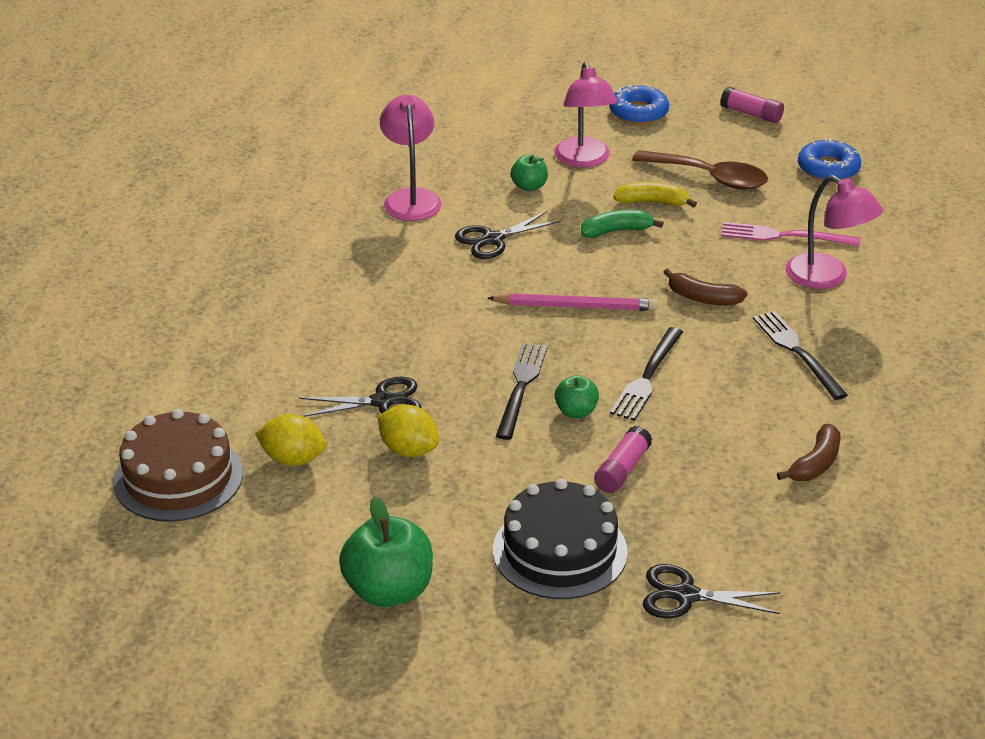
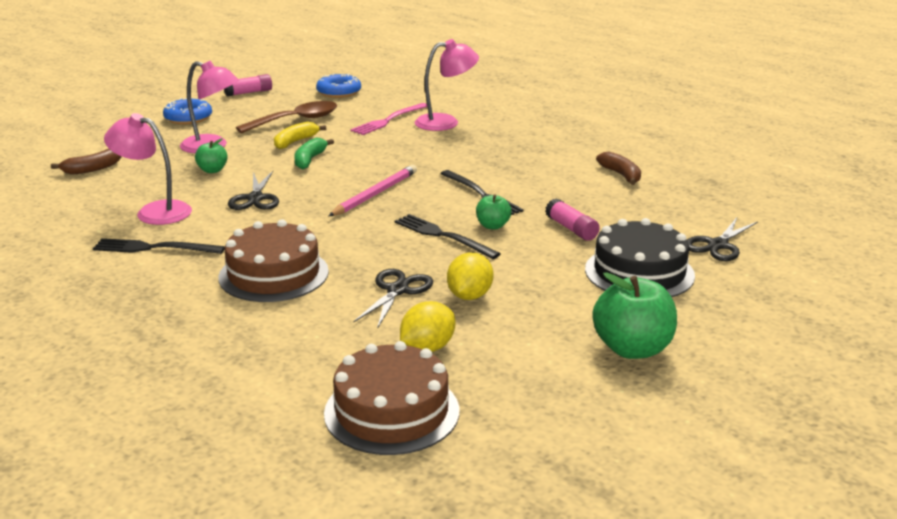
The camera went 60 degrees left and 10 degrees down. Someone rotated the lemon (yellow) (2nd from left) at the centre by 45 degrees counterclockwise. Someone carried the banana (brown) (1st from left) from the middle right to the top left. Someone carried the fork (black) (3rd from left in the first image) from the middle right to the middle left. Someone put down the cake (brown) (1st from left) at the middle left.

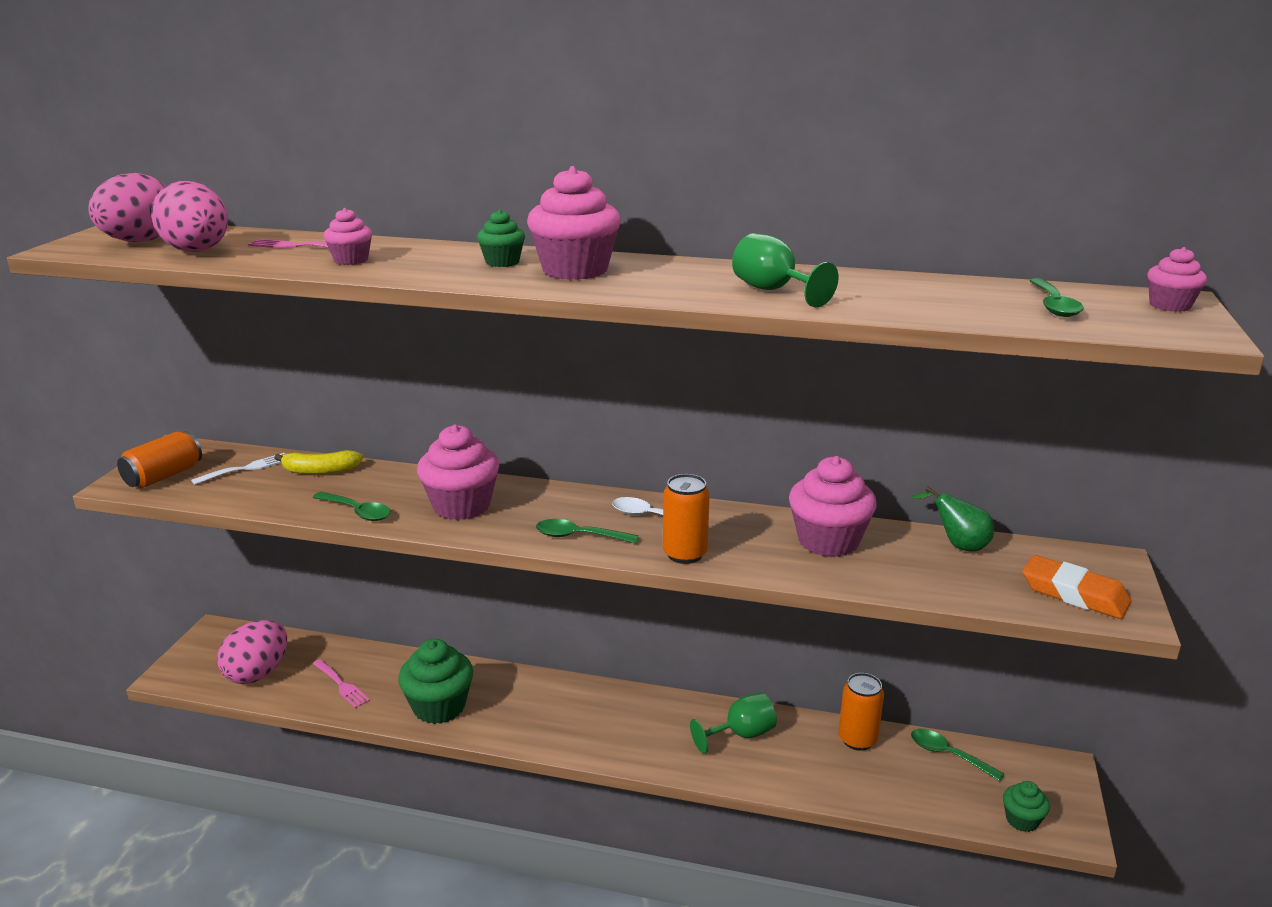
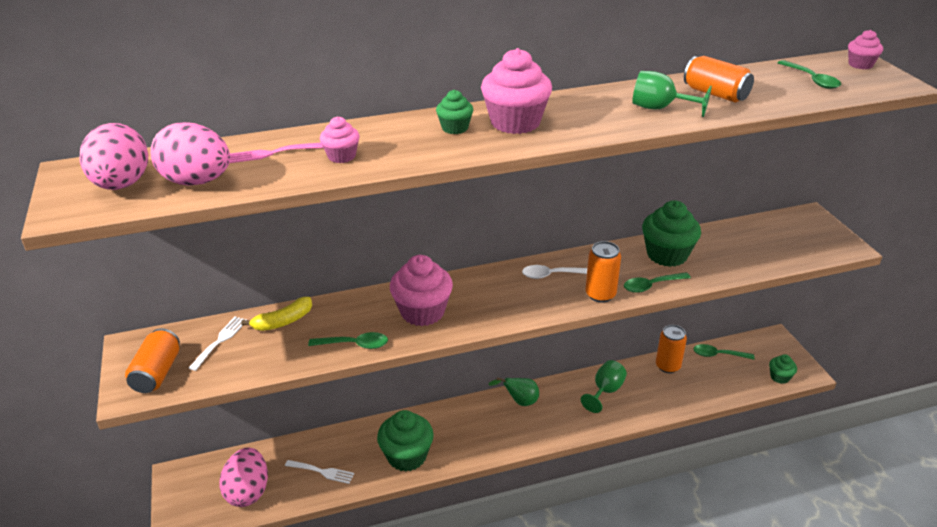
The camera went 30 degrees left and 10 degrees up. Someone repainted the fork (pink) (2nd from left) at the bottom left, which became the fork (white) (2nd from left) at the bottom centre. Someone carried the spoon (green) (2nd from left) from the centre to the middle right. Someone repainted the cupcake (pink) (4th from left) at the centre, which became the cupcake (green) (3rd from left) at the middle right. Someone carried the pear (green) from the middle right to the bottom centre. Someone took away the eraser (orange) at the middle right. Someone put down the can (orange) (4th from left) at the top right.

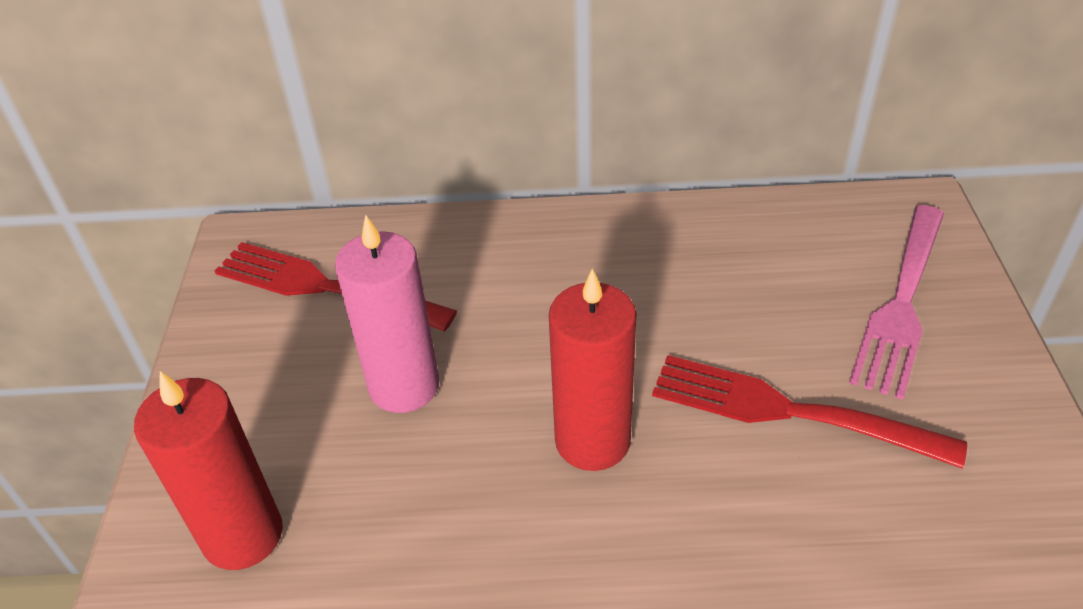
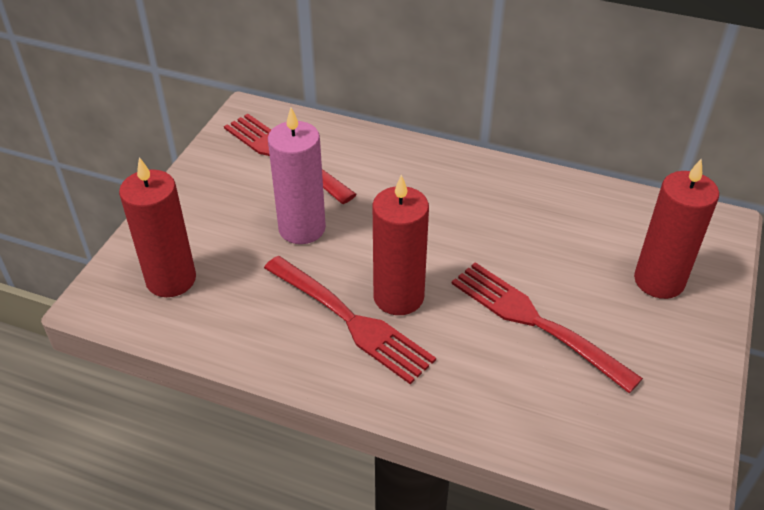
The camera went 20 degrees right and 0 degrees up. Someone swapped the fork (pink) at the middle right for the candle (red) (3rd from left) at the middle right. Someone put down the fork (red) (2nd from left) at the centre.

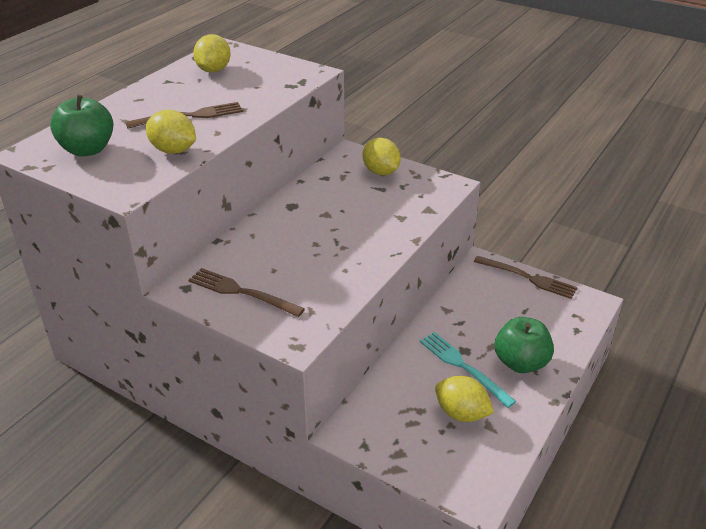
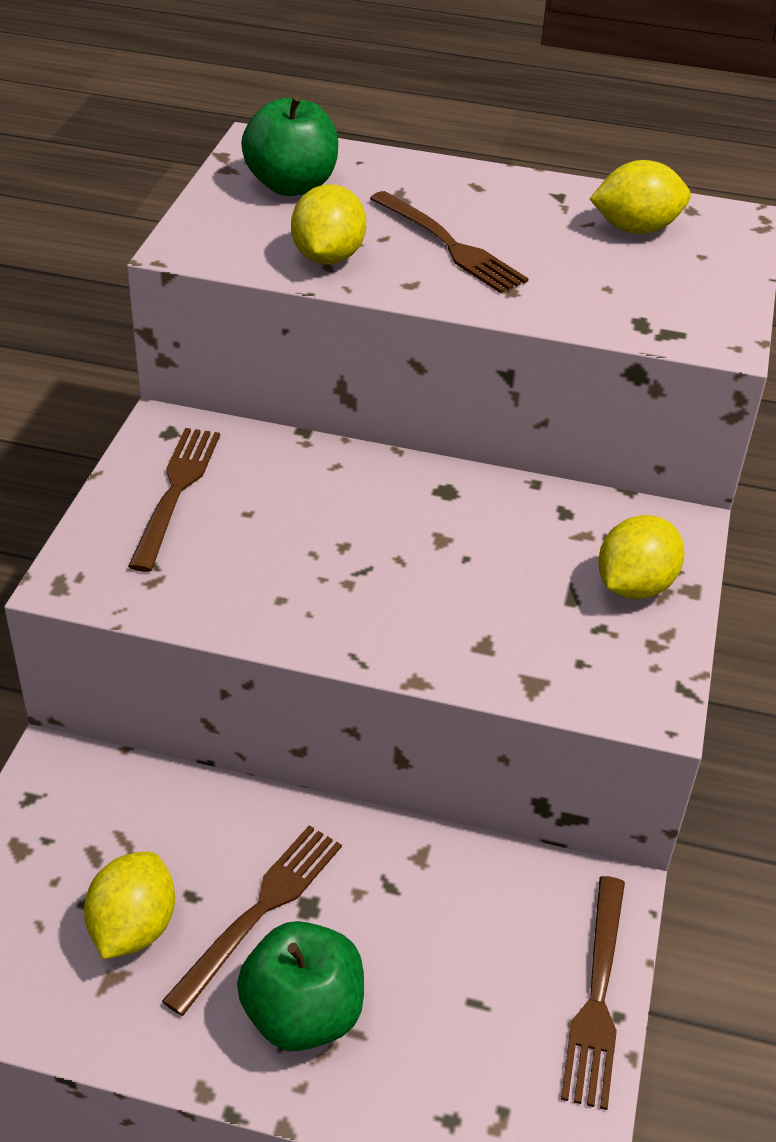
The camera went 70 degrees right and 5 degrees up. Someone repainted the fork (turquoise) at the bottom centre, which became the fork (brown) (2nd from left) at the bottom left.

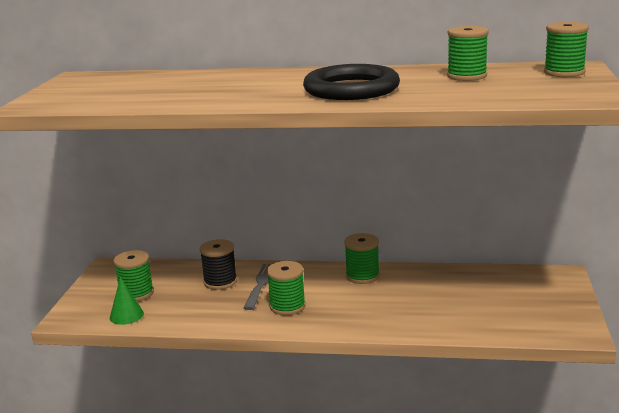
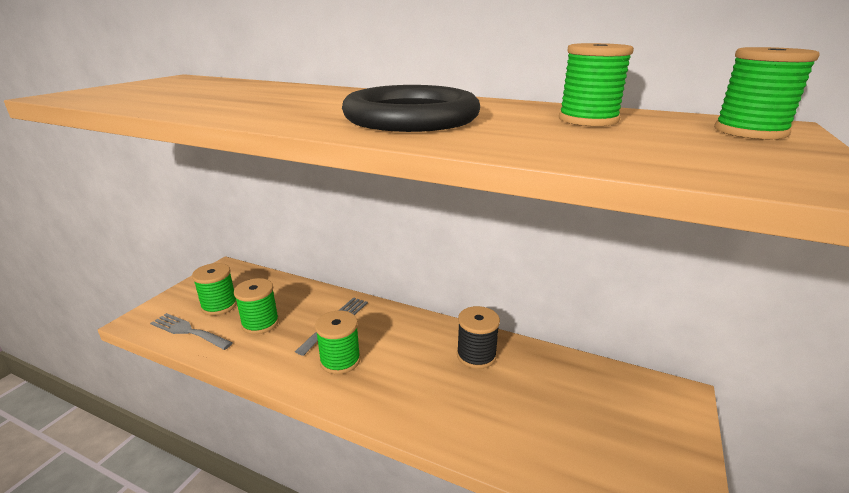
The camera went 15 degrees right and 5 degrees up. Someone swapped the cone (green) at the bottom left for the fork (grey) (1st from left) at the bottom left. Someone carried the spool (black) from the centre to the bottom centre. Someone carried the spool (green) (3rd from left in the first image) from the centre to the middle left.

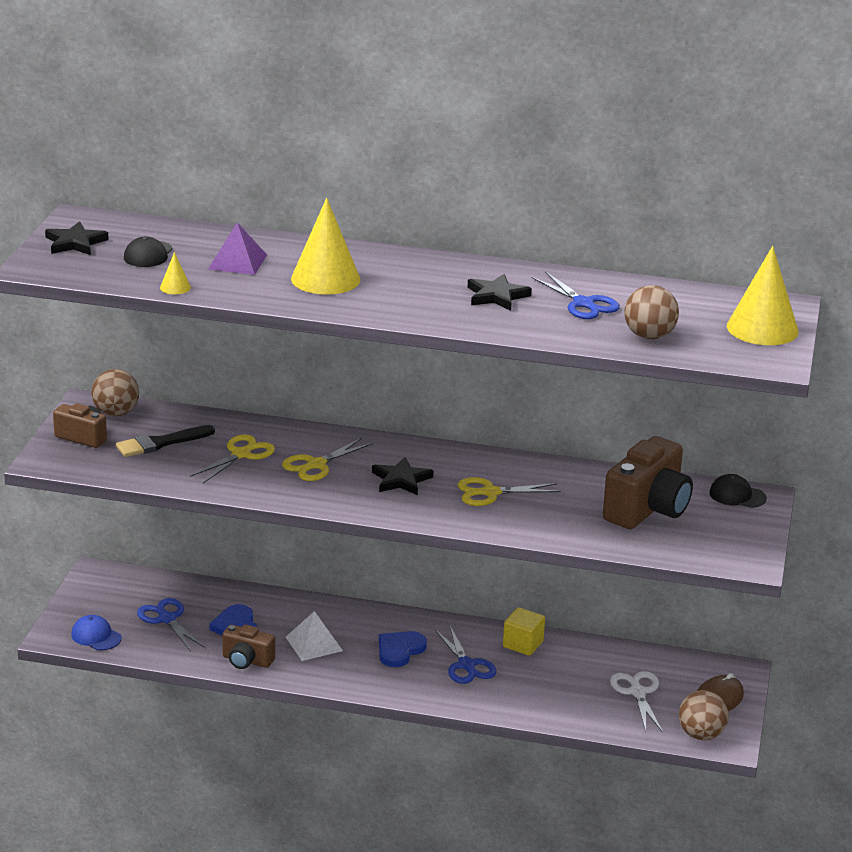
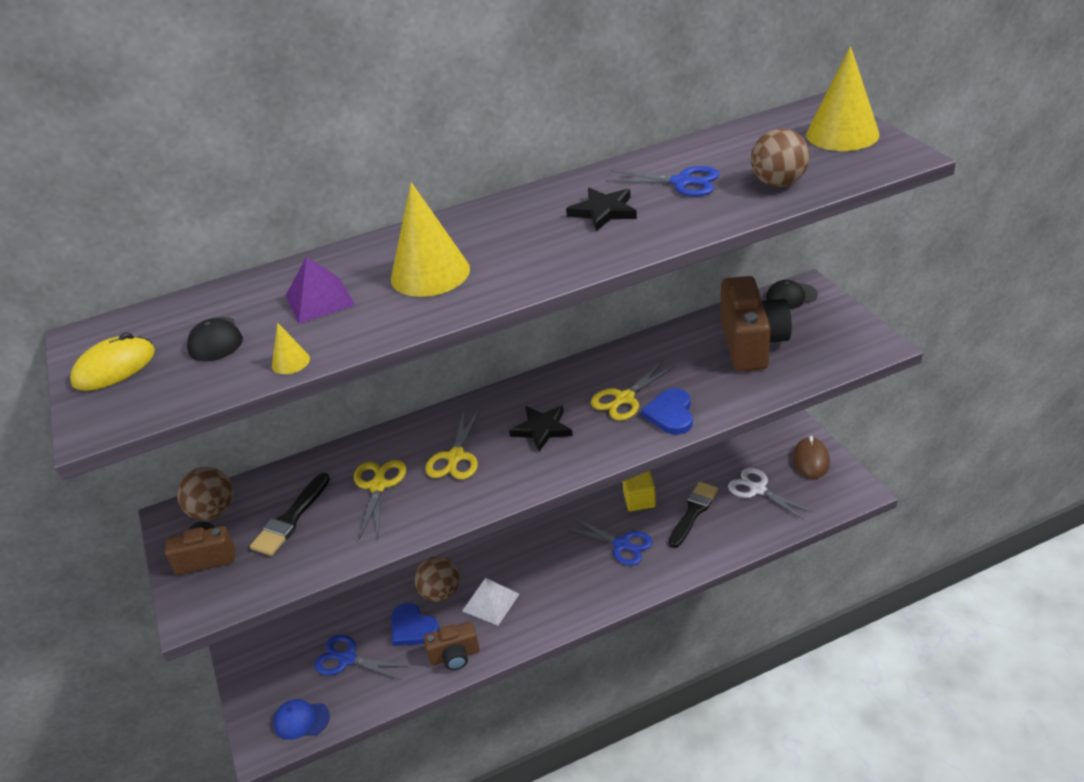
The camera went 30 degrees left and 10 degrees up. Someone swapped the star (black) (1st from left) at the top left for the mouse (yellow) at the middle left. Someone carried the heart (blue) (2nd from left) from the bottom centre to the centre. Someone carried the ball (brown) (3rd from left in the first image) from the bottom right to the bottom centre. Someone put down the brush (black) (2nd from left) at the centre.

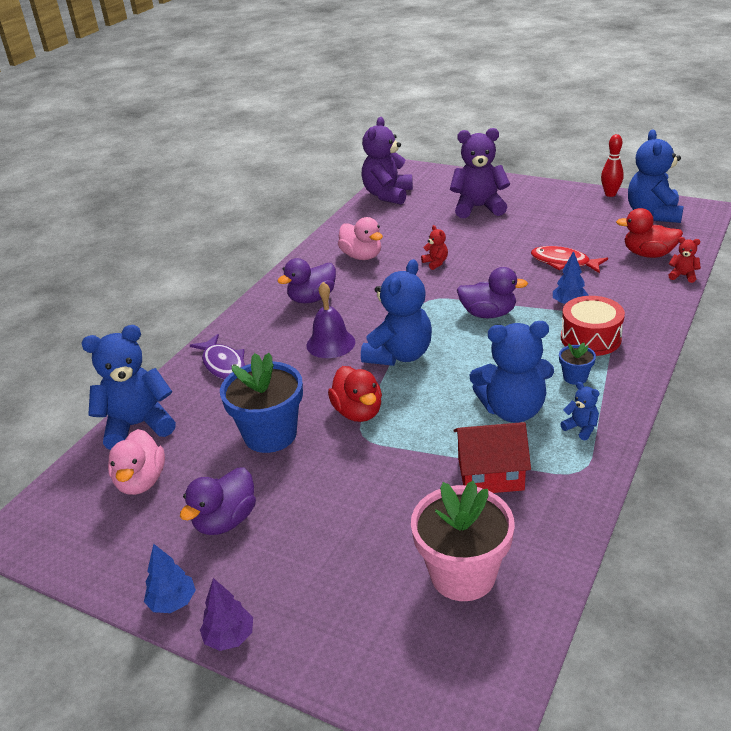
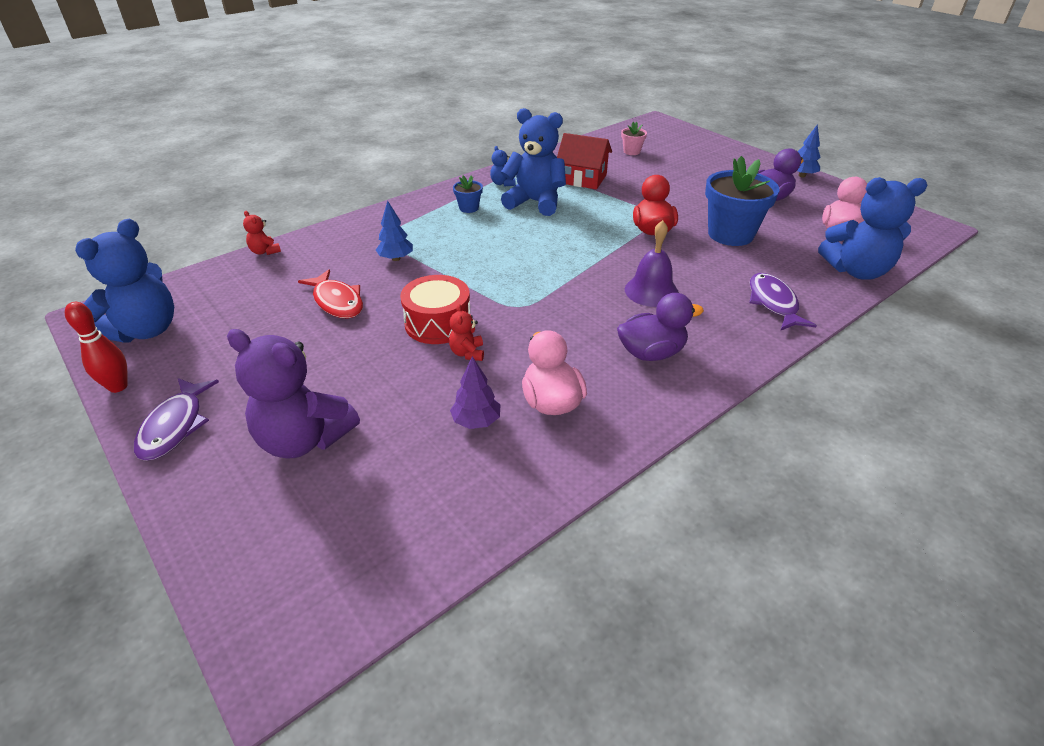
The camera went 160 degrees left and 5 degrees up. Someone carried the tree (purple) from the bottom left to the centre. Someone took away the teddy bear (blue) (2nd from left) at the centre. Someone took away the teddy bear (purple) (1st from left) at the top centre. Someone scaled the flower pot (pink) at the bottom centre by 0.46. Someone took away the duck (purple) (3rd from left) at the middle right. Someone carried the drum (red) from the middle right to the centre. Someone took away the duck (red) (2nd from left) at the top right. Someone put down the fish (purple) (1st from left) at the middle left.

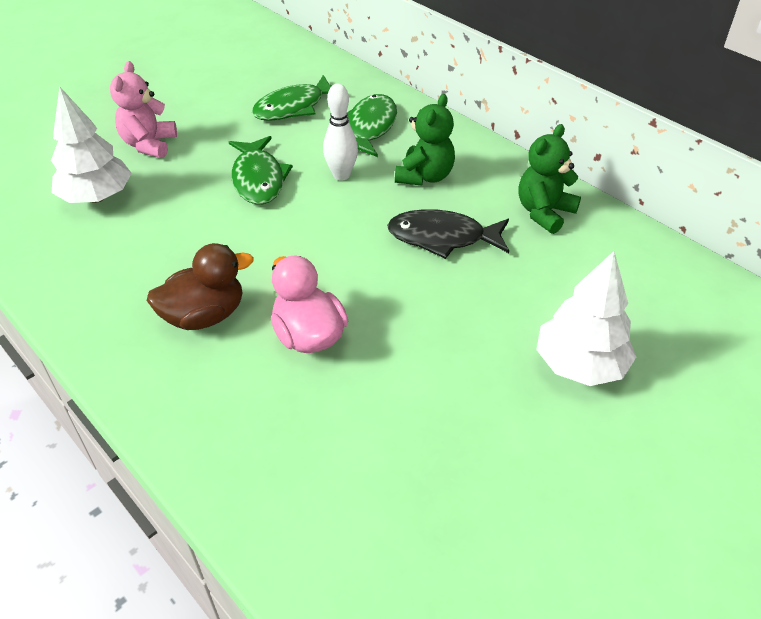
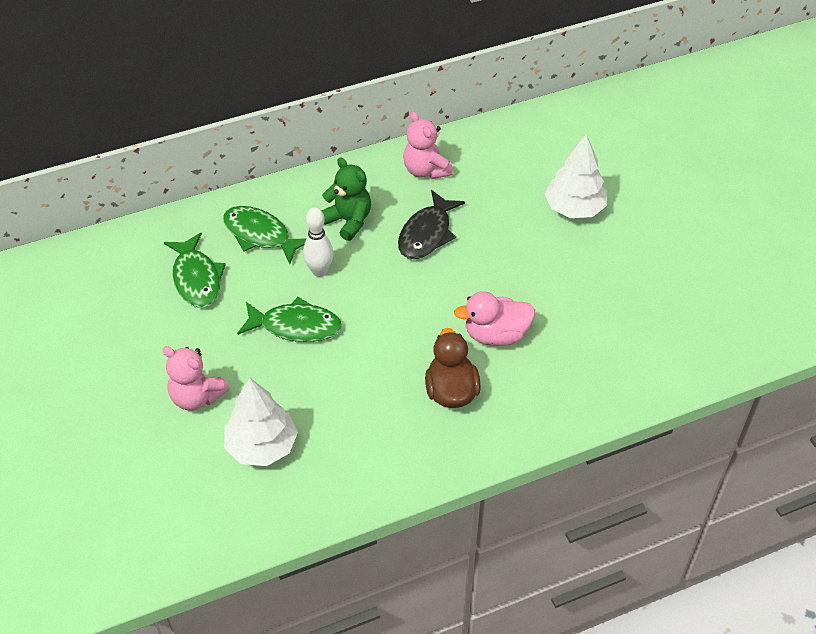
The camera went 70 degrees left and 5 degrees up. Someone repainted the teddy bear (green) (2nd from left) at the top right, which became the teddy bear (pink) (2nd from left) at the top centre.

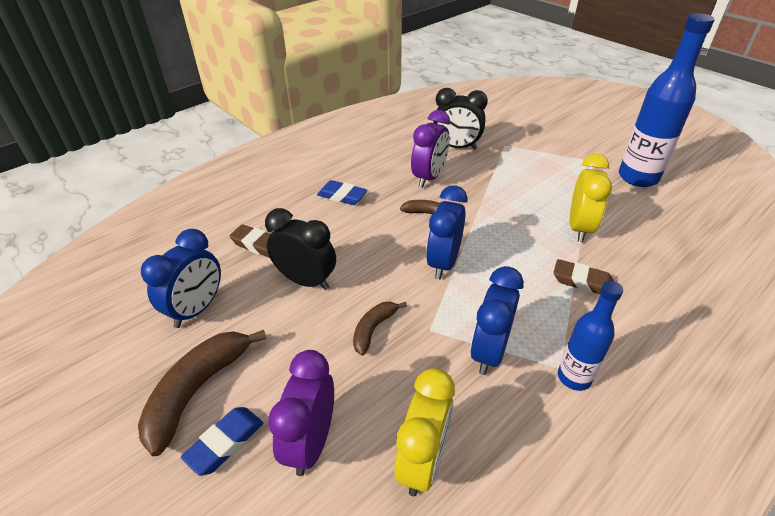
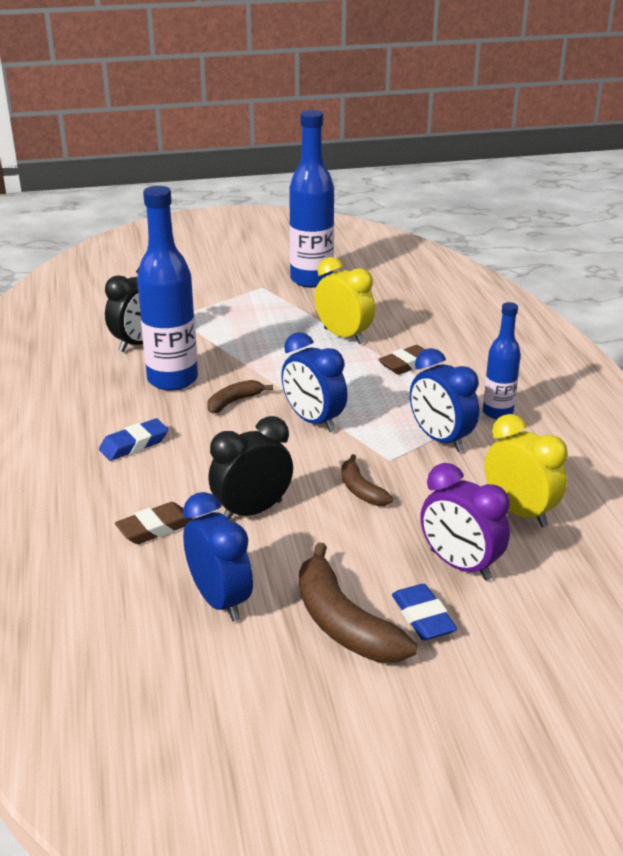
The camera went 60 degrees left and 10 degrees down. Someone swapped the clock (purple) (2nd from left) at the top centre for the bottle (blue) (1st from left) at the middle left.

